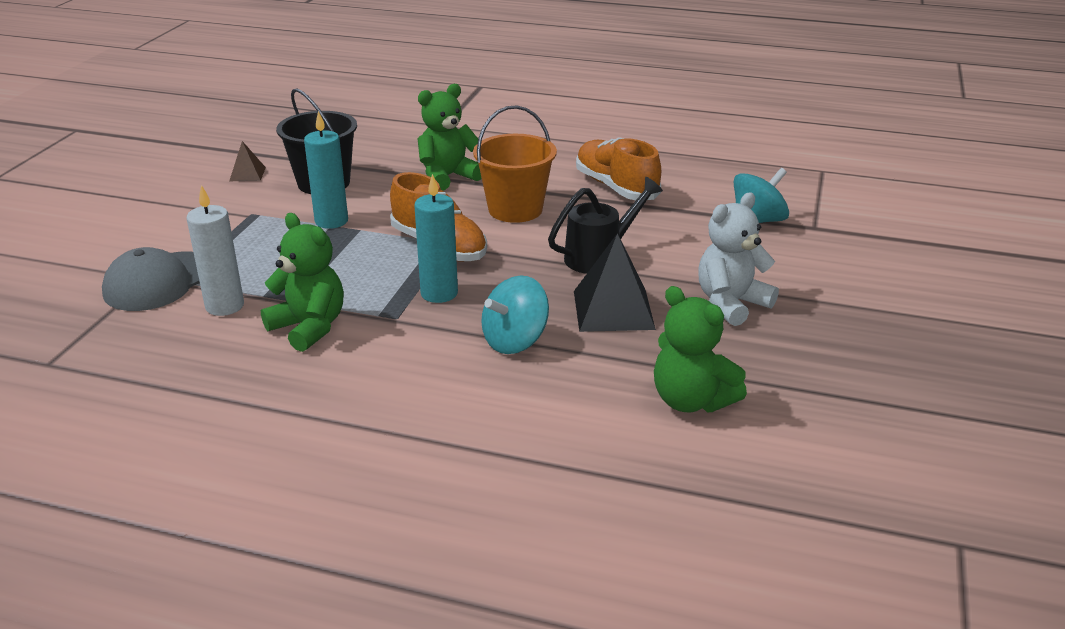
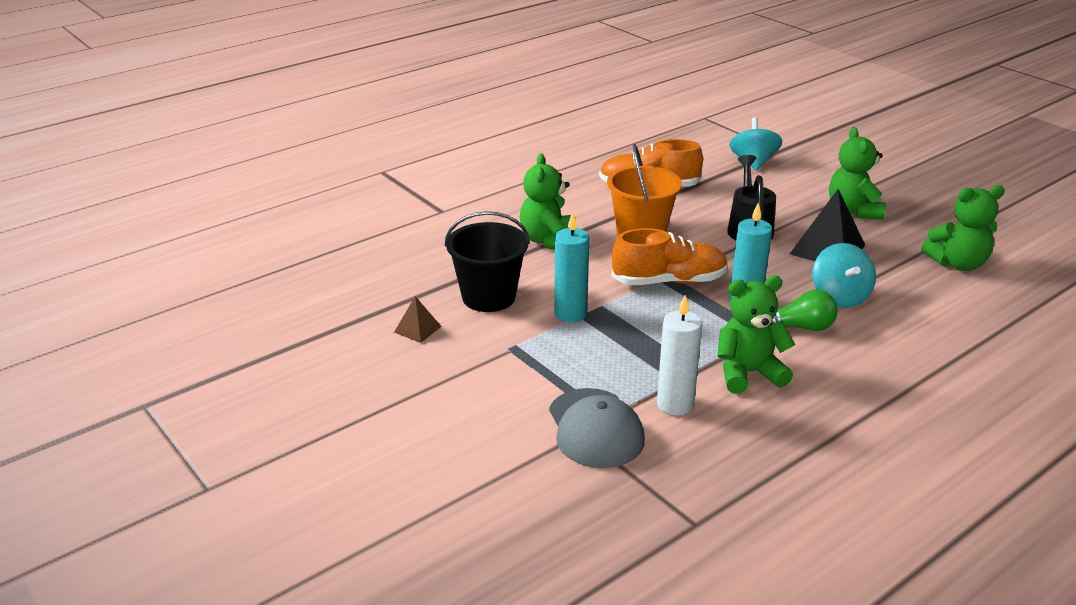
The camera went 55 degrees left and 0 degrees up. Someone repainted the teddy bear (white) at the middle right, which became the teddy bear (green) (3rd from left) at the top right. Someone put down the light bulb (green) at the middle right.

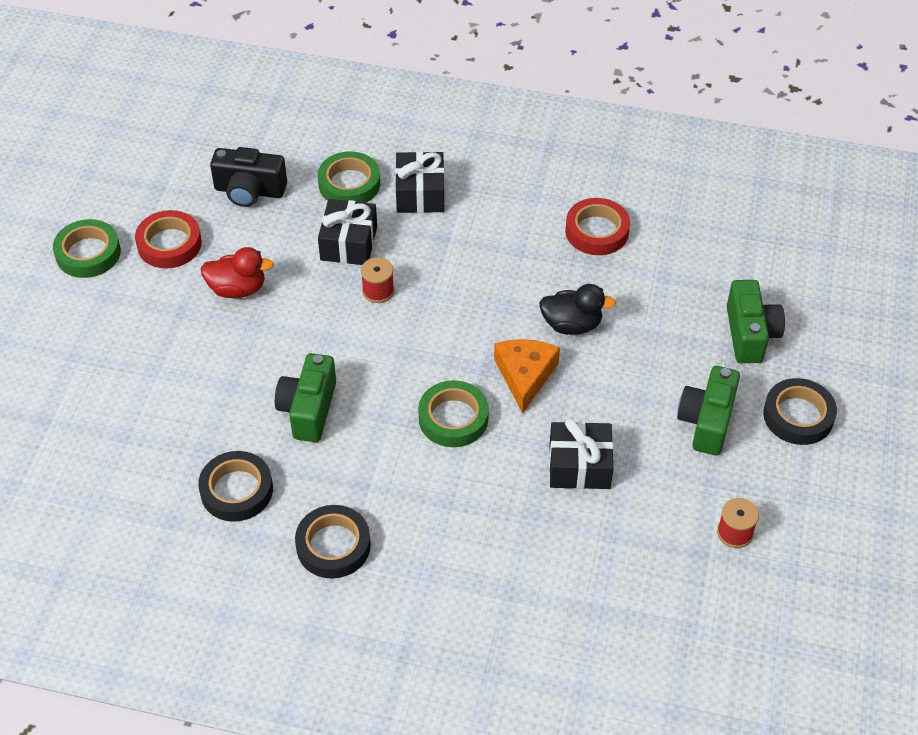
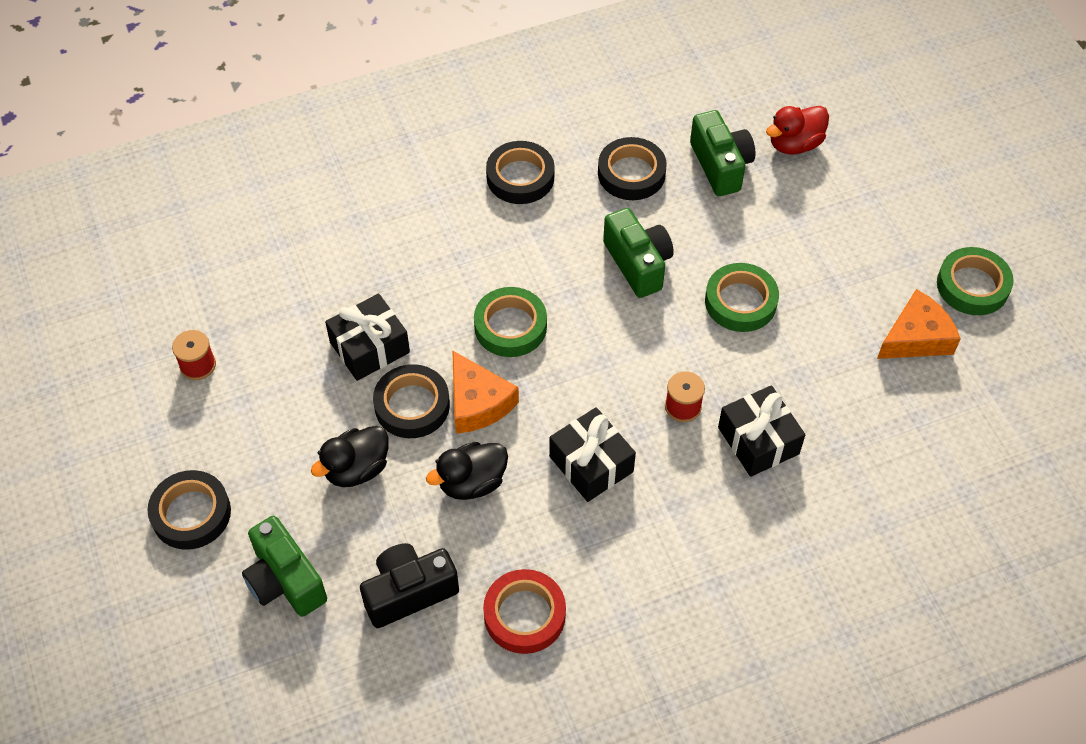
The camera went 145 degrees right and 5 degrees up. Someone swapped the tape (red) (1st from left) at the top left for the cheese (orange) (2nd from left) at the middle right. Someone carried the duck (red) from the middle left to the top right. Someone carried the camera (black) from the top left to the bottom centre. Someone carried the tape (green) (2nd from left) from the top centre to the middle right. Someone carried the gift (black) (2nd from left) from the top centre to the centre. Someone carried the camera (green) (2nd from left in the first image) from the middle right to the top centre. Someone put down the duck (black) (1st from left) at the middle left. Someone put down the tape (black) (2nd from left) at the centre.

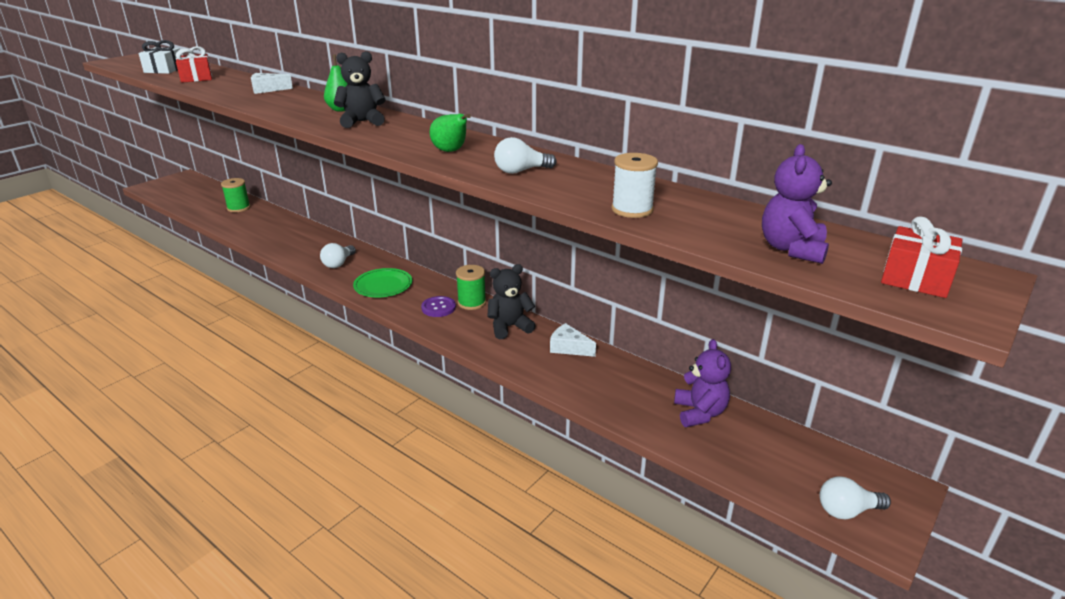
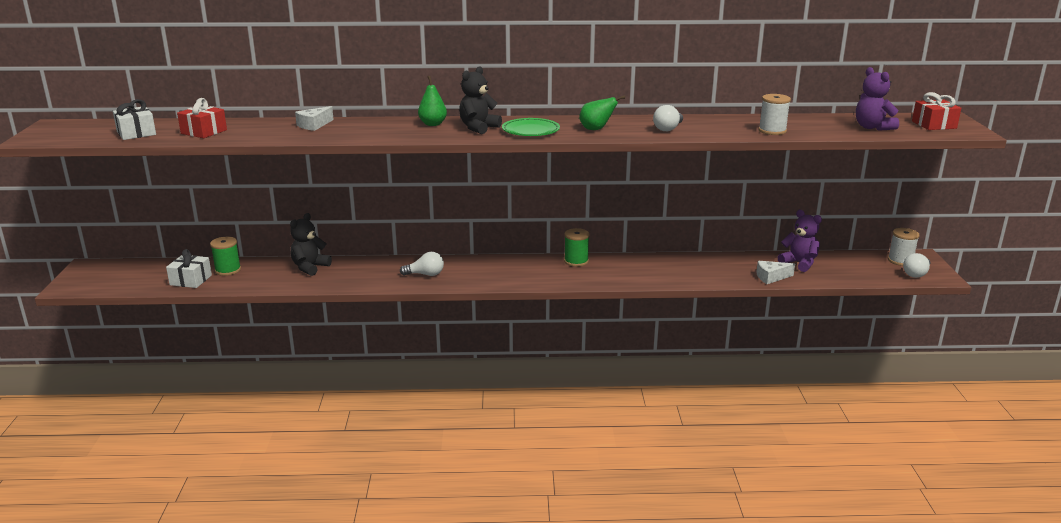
The camera went 40 degrees left and 5 degrees down. Someone rotated the light bulb (white) (1st from left) at the middle left by 75 degrees counterclockwise. Someone carried the plate (green) from the centre to the top centre. Someone took away the button (purple) at the centre. Someone carried the teddy bear (black) (2nd from left in the first image) from the centre to the middle left. Someone carried the cheese (white) (2nd from left) from the centre to the middle right. Someone put down the gift (white) (2nd from left) at the middle left. Someone put down the spool (white) (2nd from left) at the middle right.

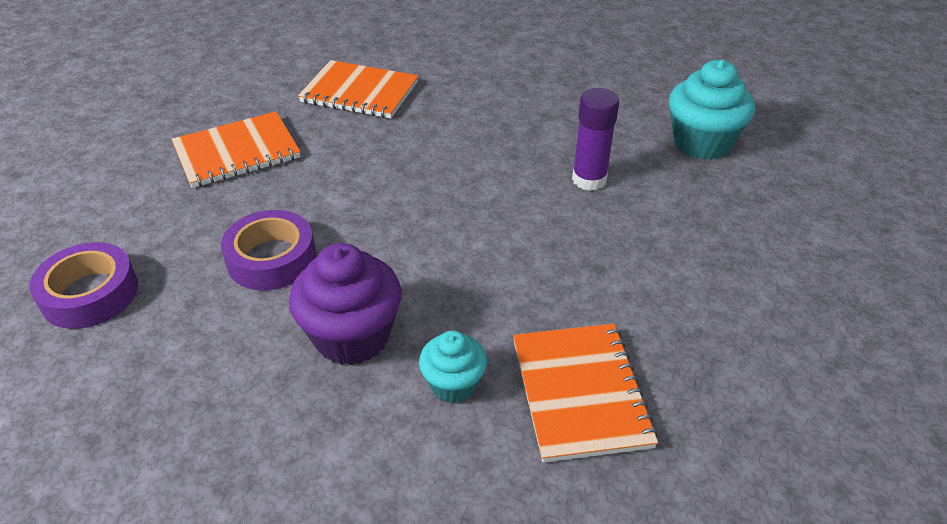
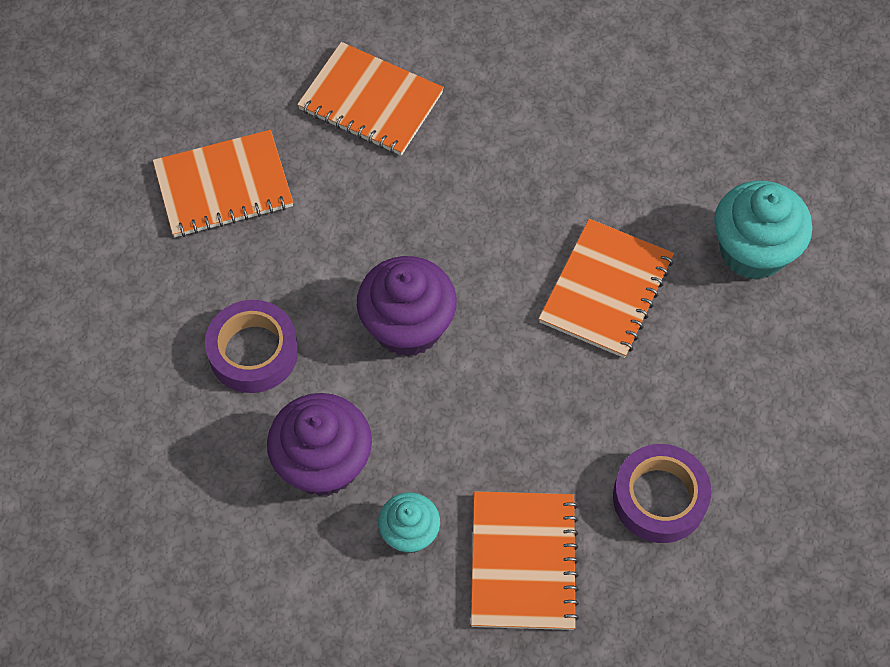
The camera went 10 degrees right and 20 degrees up. Someone carried the tape (purple) (1st from left in the first image) from the middle left to the bottom right. Someone swapped the glue stick (purple) at the top centre for the notebook (orange) (4th from left) at the middle right. Someone put down the cupcake (purple) (2nd from left) at the centre.

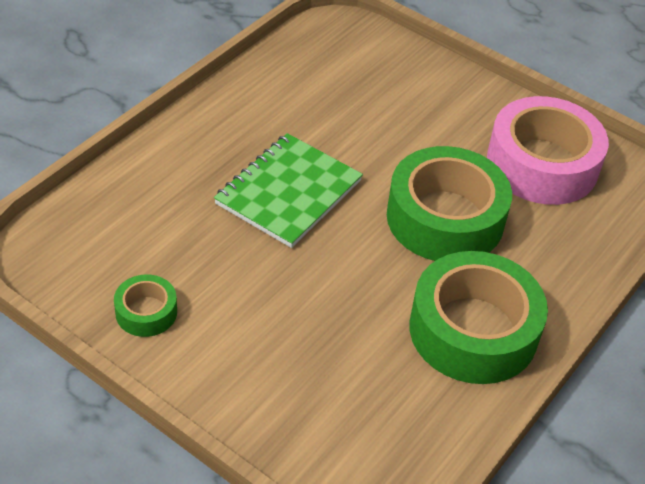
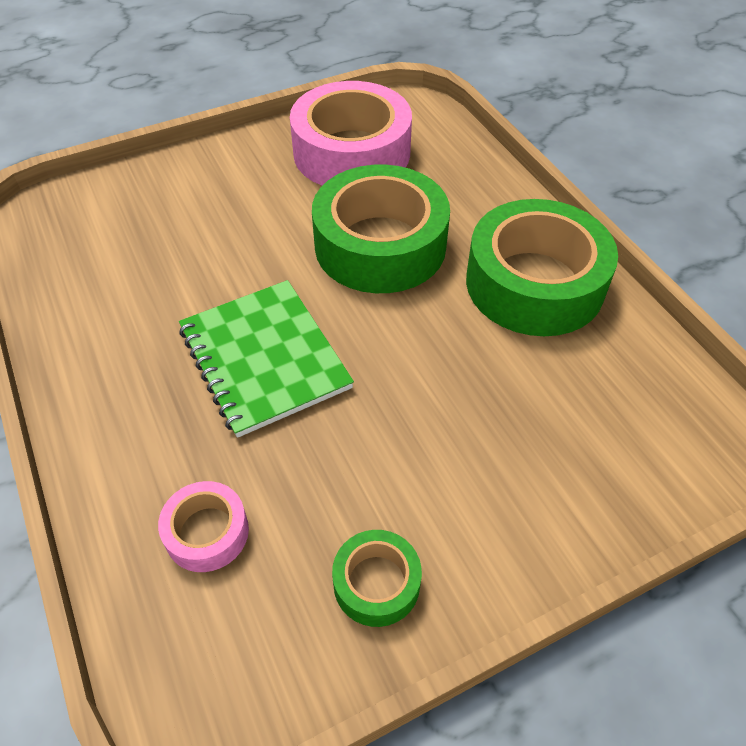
The camera went 60 degrees left and 5 degrees up. Someone put down the tape (pink) (1st from left) at the bottom left.

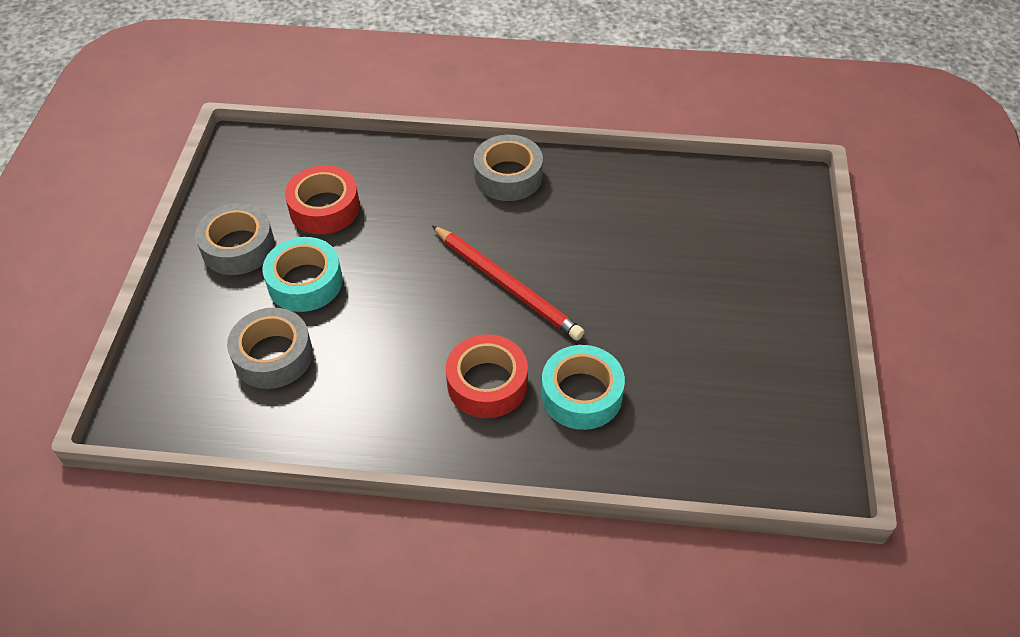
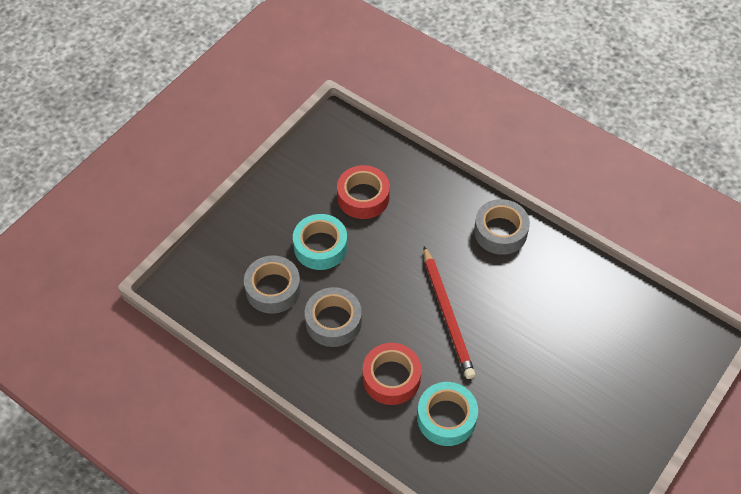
The camera went 30 degrees right and 5 degrees up. Someone carried the tape (grey) (1st from left in the first image) from the middle left to the centre.

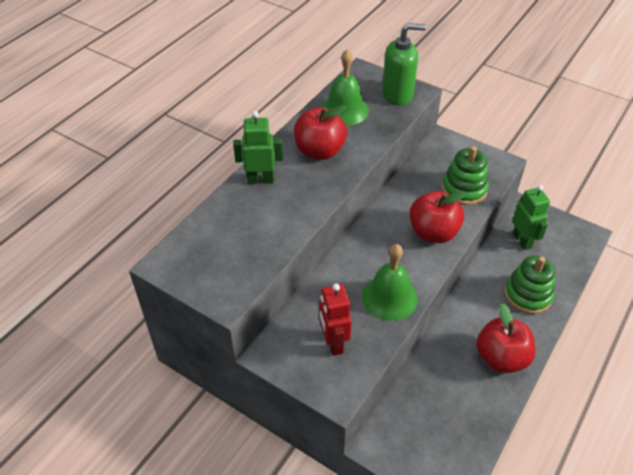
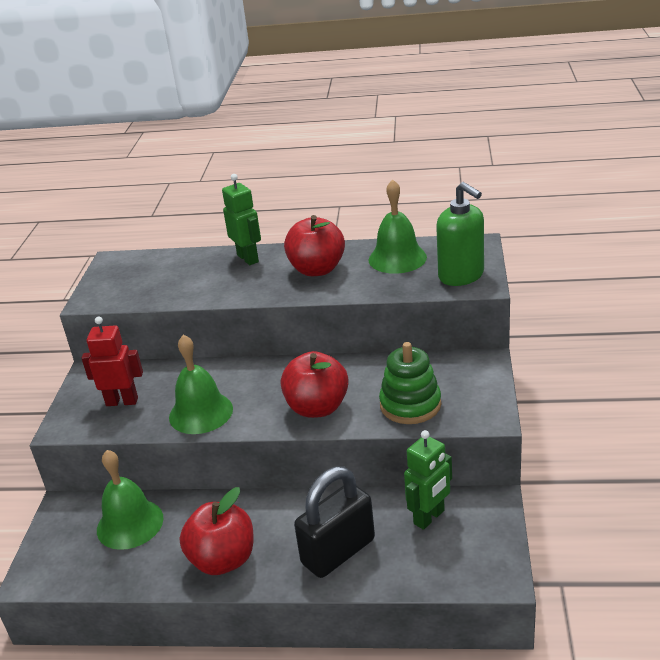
The camera went 65 degrees right and 15 degrees down. Someone rotated the robot (red) at the bottom centre by 45 degrees clockwise. Someone swapped the stacking toy (green) (2nd from left) at the middle right for the padlock (black) at the bottom centre. Someone put down the bell (green) (1st from left) at the bottom left.

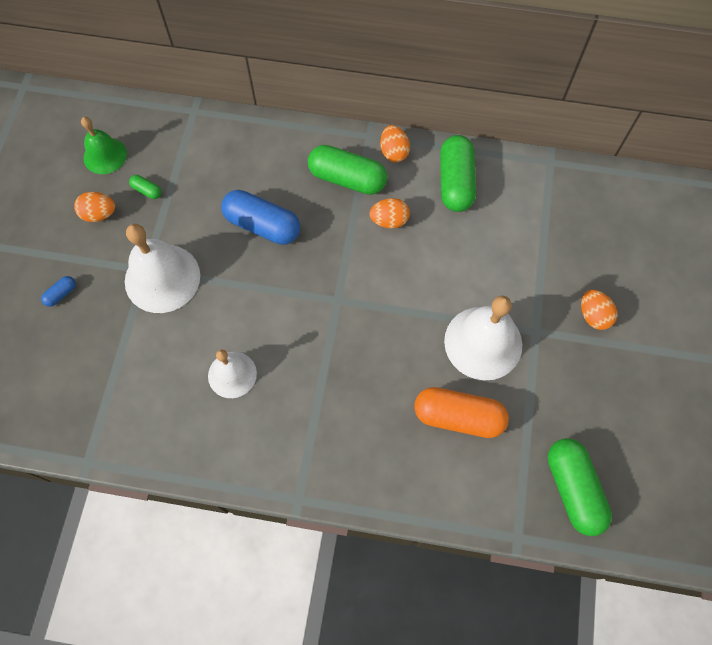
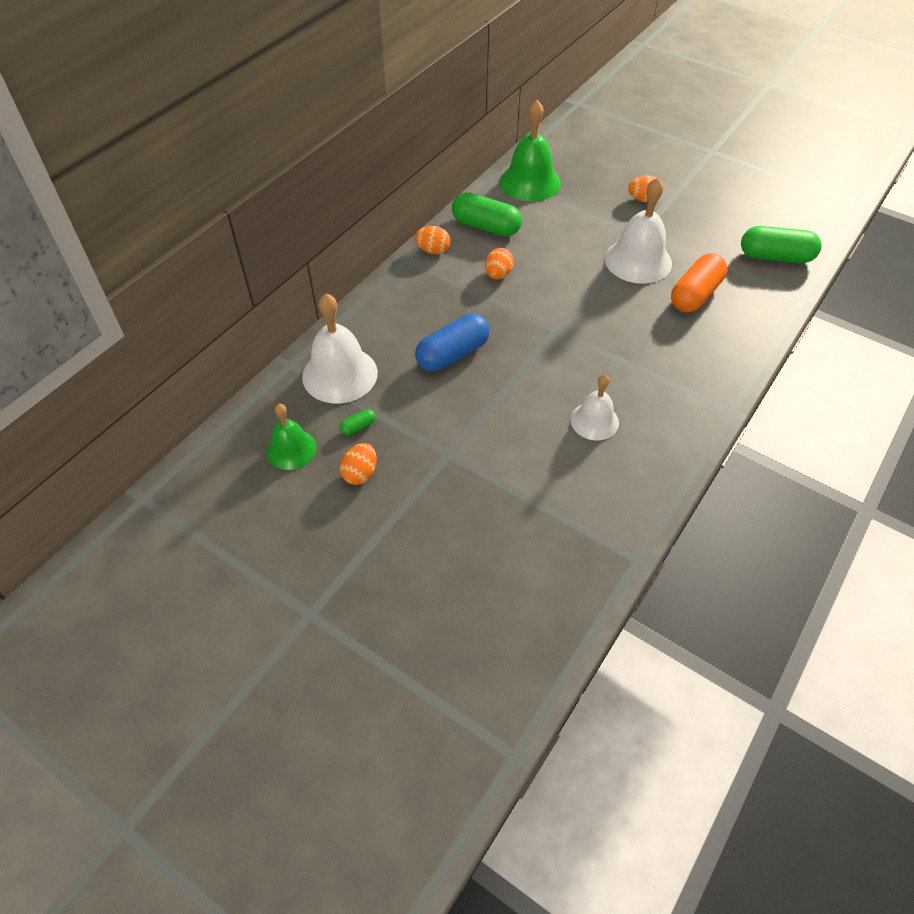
The camera went 65 degrees left and 15 degrees down. Someone took away the capsule (blue) (1st from left) at the middle left. Someone carried the bell (white) (1st from left) from the middle left to the centre. Someone took away the capsule (green) (2nd from left) at the top centre. Someone put down the bell (green) (2nd from left) at the top centre.

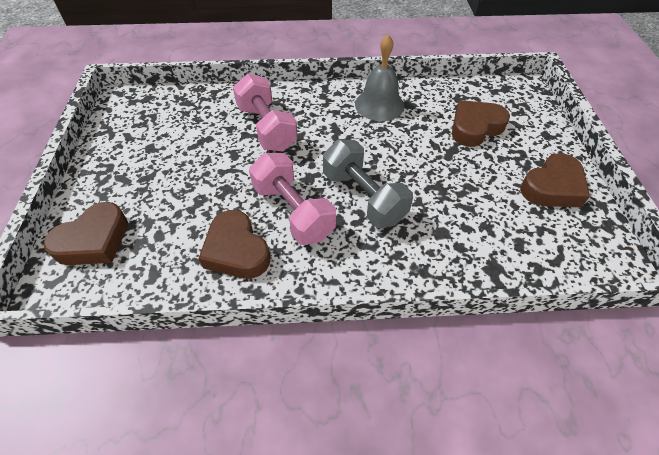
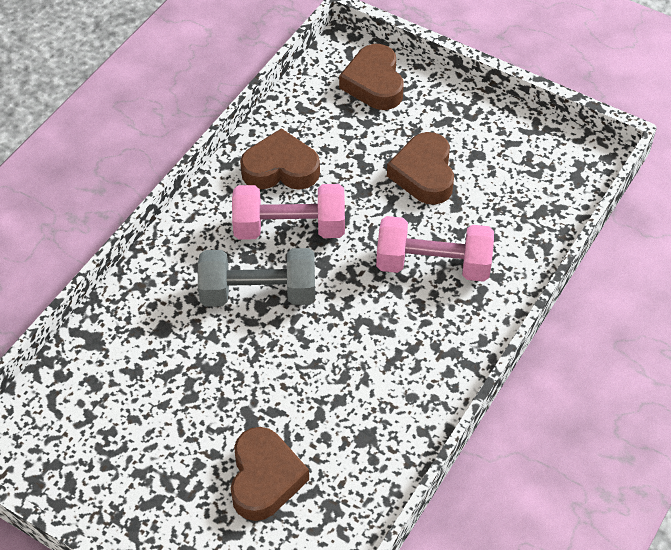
The camera went 125 degrees right and 0 degrees up. Someone took away the bell (grey) at the top centre. Someone carried the heart (brown) (4th from left) from the middle right to the top centre.

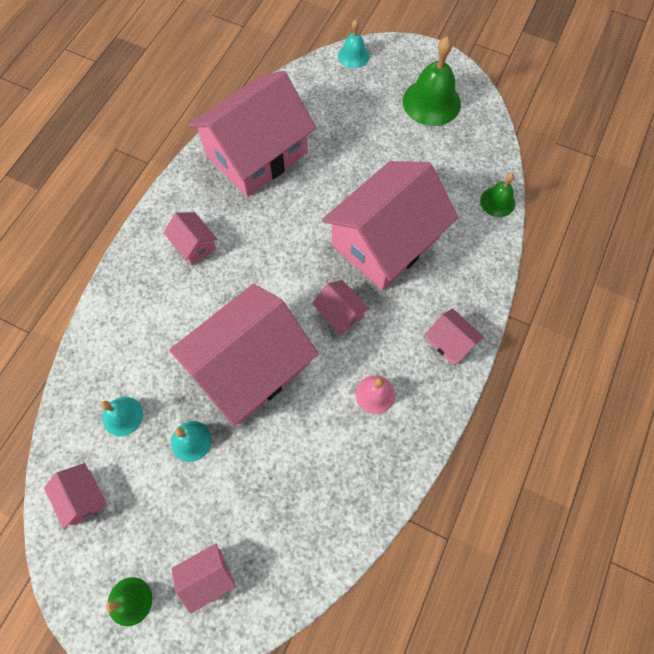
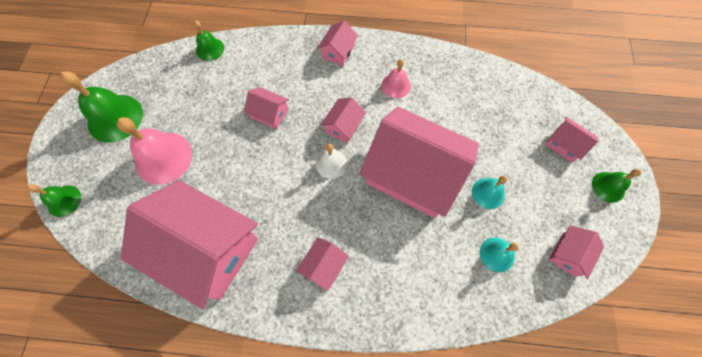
The camera went 110 degrees left and 0 degrees up. Someone scaled the house (pink) (7th from left in the first image) at the centre by 0.42. Someone repainted the bell (turquoise) (3rd from left) at the top centre, which became the bell (green) (1st from left) at the middle left. Someone put down the bell (pink) (1st from left) at the middle left. Someone put down the bell (white) at the centre.

